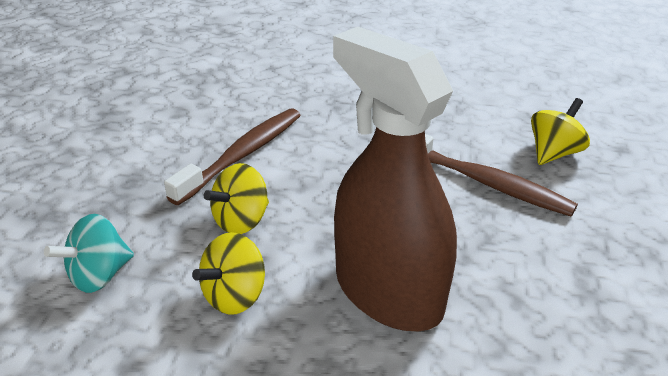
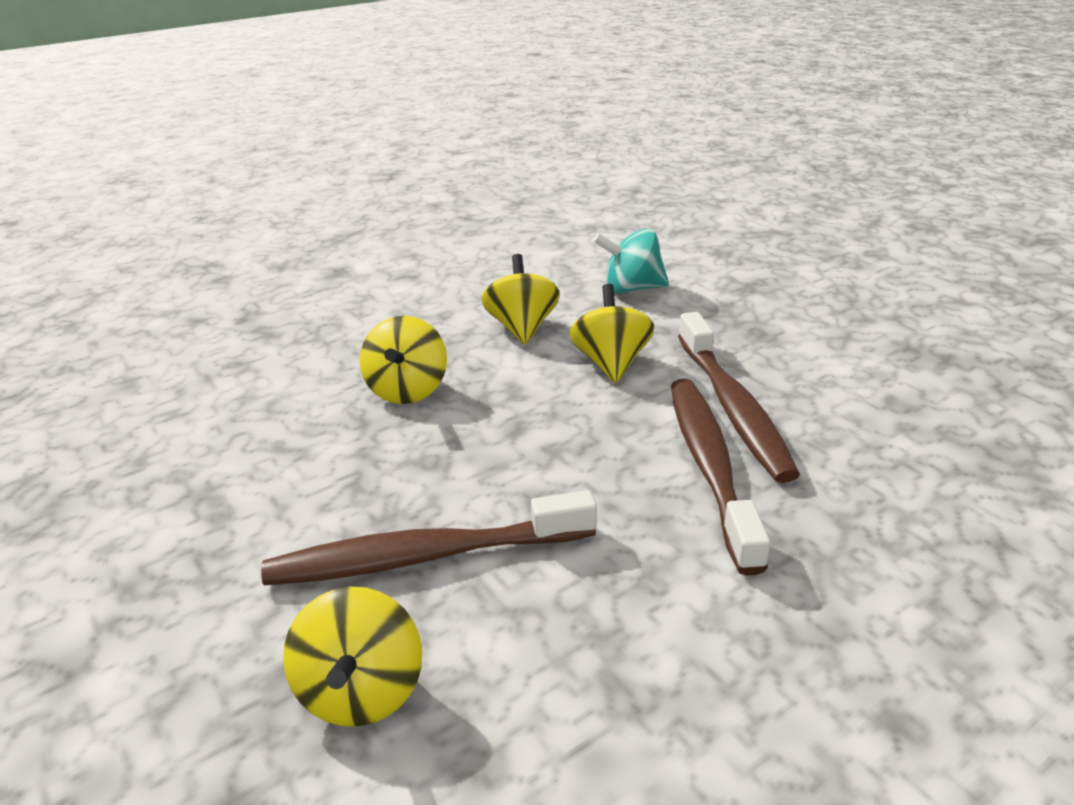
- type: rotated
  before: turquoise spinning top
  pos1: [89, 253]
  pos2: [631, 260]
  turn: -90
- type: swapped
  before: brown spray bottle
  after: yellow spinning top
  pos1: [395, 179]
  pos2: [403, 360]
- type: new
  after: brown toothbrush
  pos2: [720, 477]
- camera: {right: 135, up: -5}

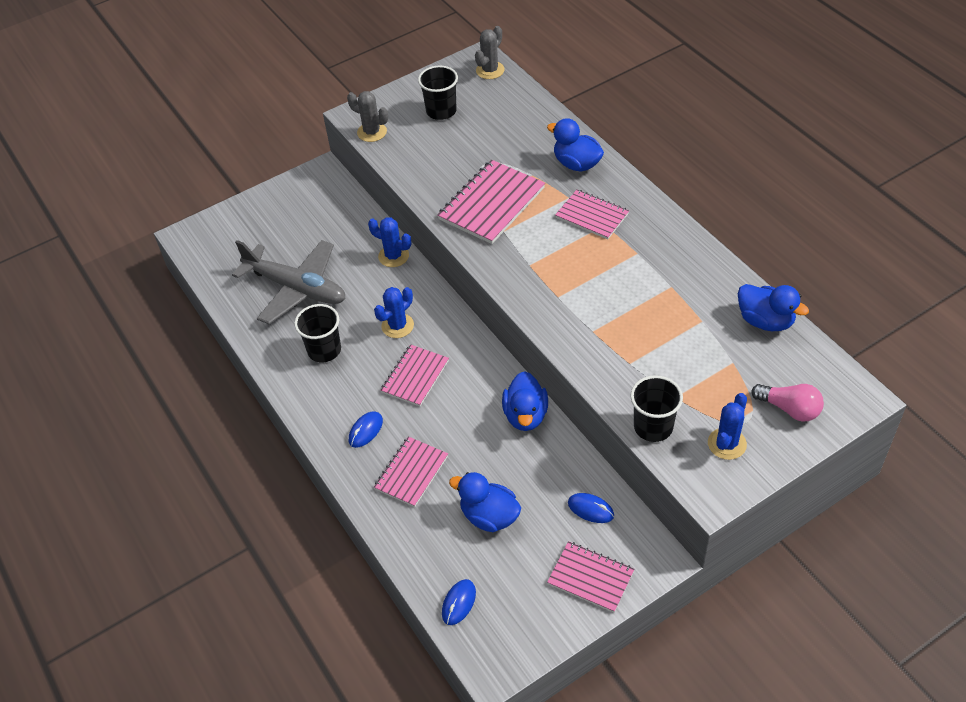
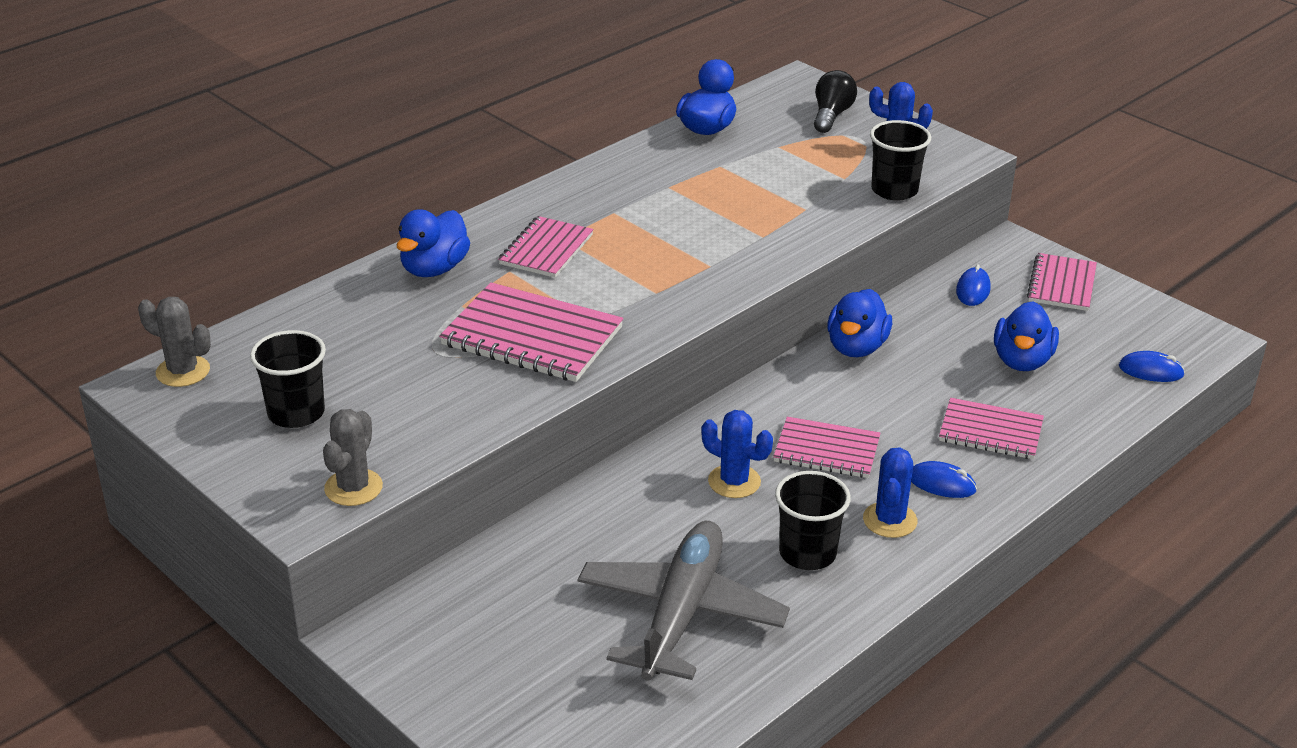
- type: shifted
  before: blue cactus
  pos1: [389, 242]
  pos2: [890, 492]
- type: rotated
  before: blue duck
  pos1: [525, 401]
  pos2: [859, 323]
  turn: 120
- type: repainted
  before: pink light bulb
  after: black light bulb
  pos1: [787, 403]
  pos2: [835, 101]
- camera: {right: -105, up: -15}

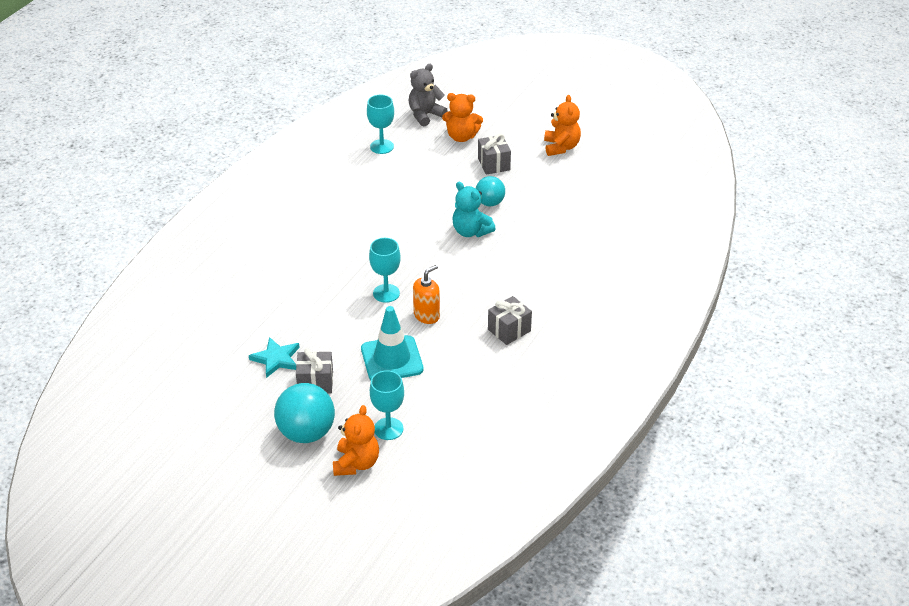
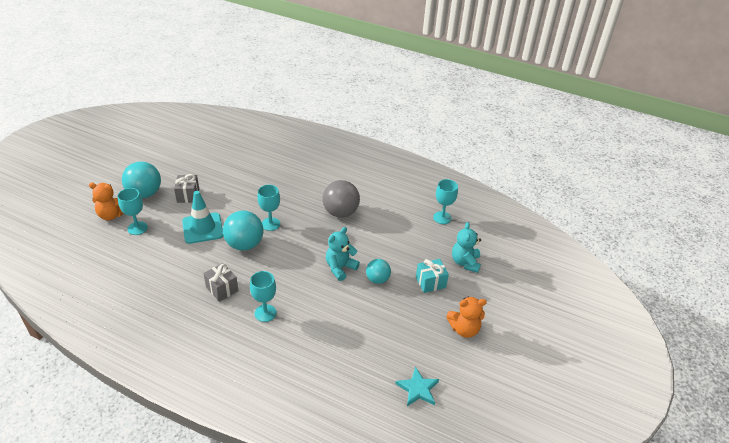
- type: shifted
  before: turquoise star
  pos1: [274, 357]
  pos2: [417, 386]
- type: gone
  before: grey teddy bear
  pos1: [428, 95]
- type: swapped
  before: orange soap dispenser
  after: turquoise ball
  pos1: [426, 294]
  pos2: [243, 231]
- type: repainted
  before: orange teddy bear
  after: turquoise teddy bear
  pos1: [462, 117]
  pos2: [466, 247]
- type: repainted
  before: grey gift
  after: turquoise gift
  pos1: [494, 154]
  pos2: [432, 276]
- type: new
  after: turquoise goblet
  pos2: [263, 296]
- type: new
  after: grey ball
  pos2: [341, 199]
- camera: {right: 85, up: 0}

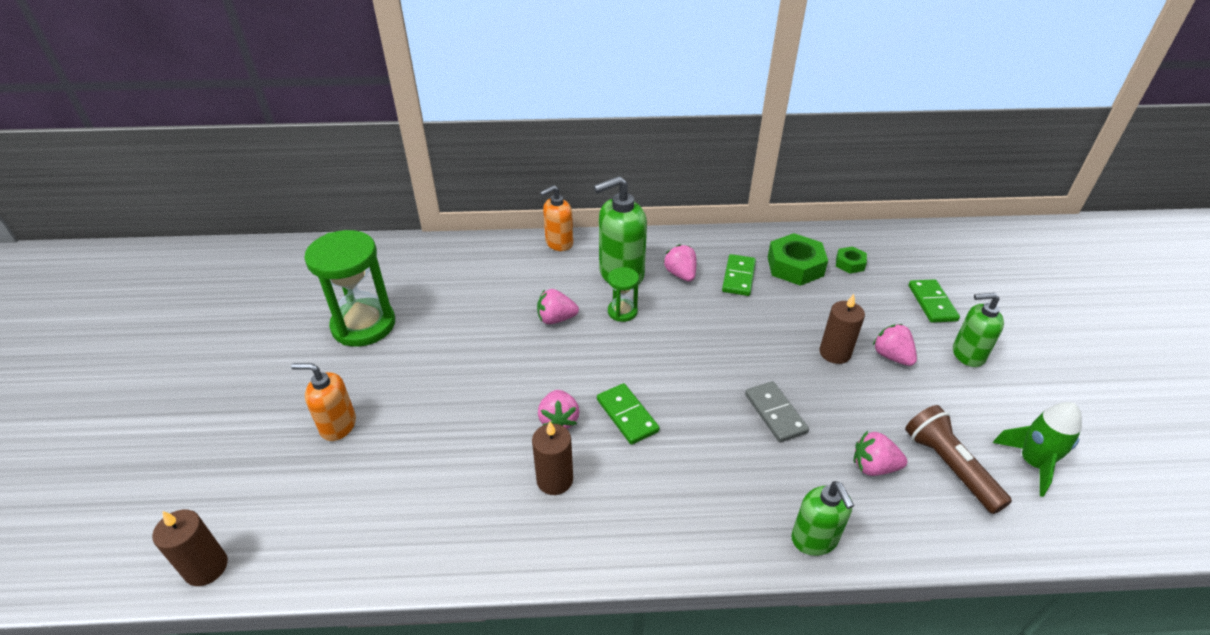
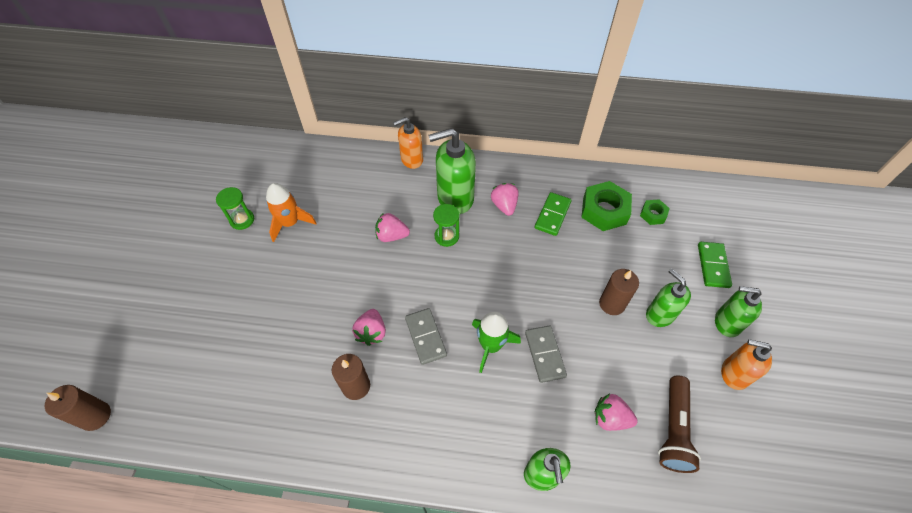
- type: shifted
  before: orange soap dispenser
  pos1: [323, 402]
  pos2: [746, 364]
- type: scaled
  before: green hourglass
  pos1: [349, 288]
  pos2: [235, 208]
  scale: 0.49
- type: repainted
  before: green domino
  after: grey domino
  pos1: [628, 414]
  pos2: [426, 336]
- type: swapped
  before: pink strawberry
  after: green soap dispenser
  pos1: [895, 345]
  pos2: [668, 298]
- type: rotated
  before: brown flashlight
  pos1: [958, 459]
  pos2: [679, 424]
  turn: -150
- type: shifted
  before: green rocket
  pos1: [1037, 449]
  pos2: [496, 342]
- type: new
  after: orange rocket
  pos2: [291, 212]
- camera: {right: 10, up: 15}

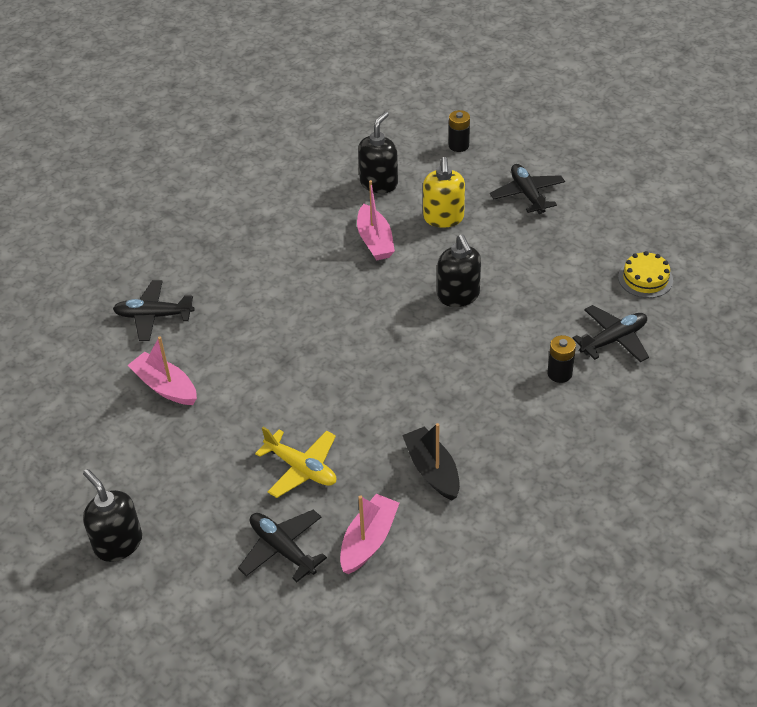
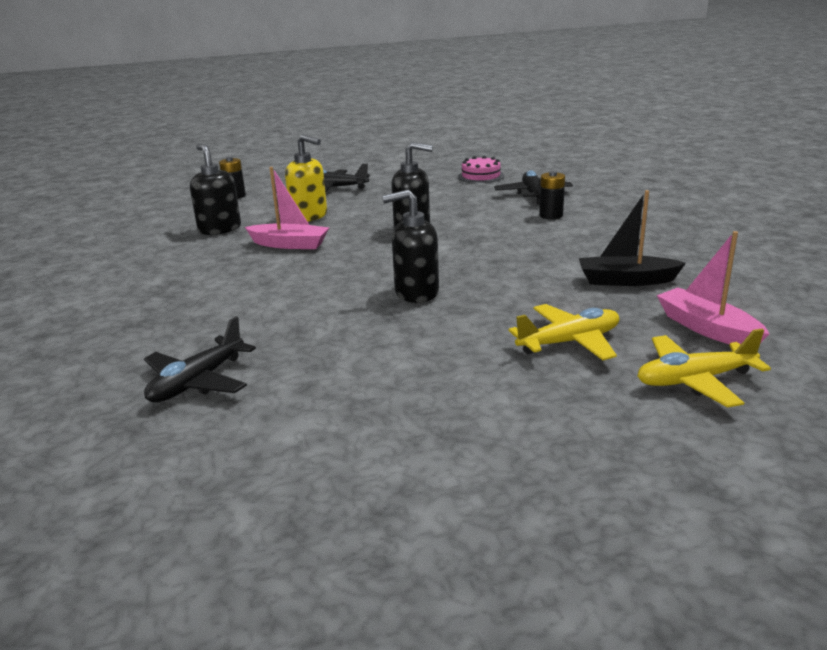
- type: shifted
  before: black soap dispenser
  pos1: [112, 515]
  pos2: [410, 246]
- type: gone
  before: pink boat
  pos1: [162, 370]
- type: repainted
  before: black plane
  after: yellow plane
  pos1: [282, 546]
  pos2: [704, 368]
- type: repainted
  before: yellow cake
  after: pink cake
  pos1: [645, 274]
  pos2: [481, 169]
- camera: {right: -60, up: -20}

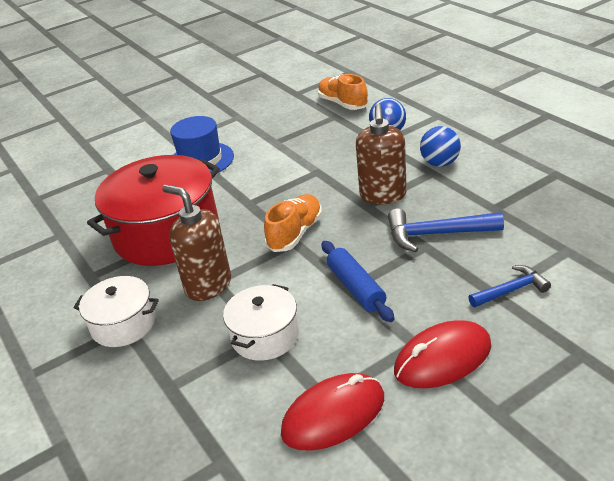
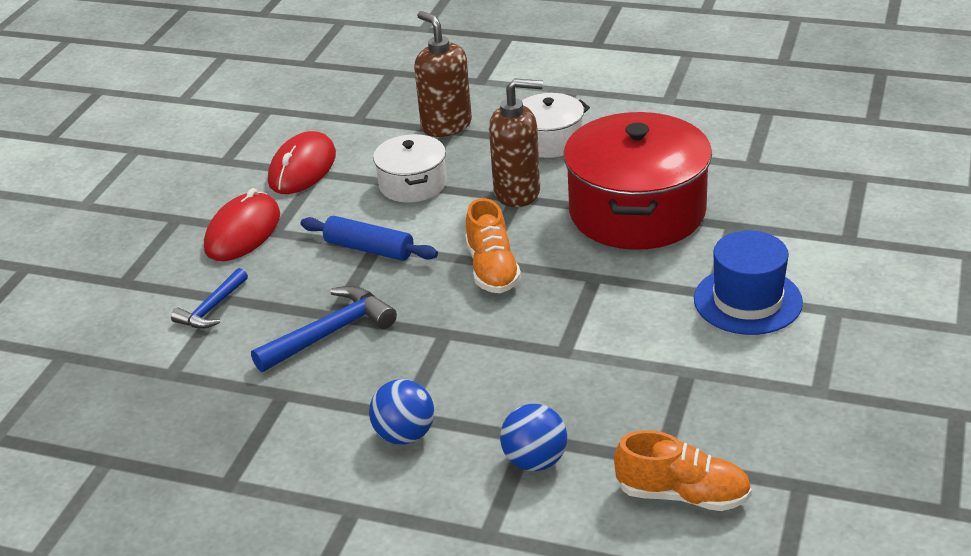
- type: shifted
  before: brown soap dispenser
  pos1: [381, 154]
  pos2: [443, 74]
- camera: {right: 140, up: 0}

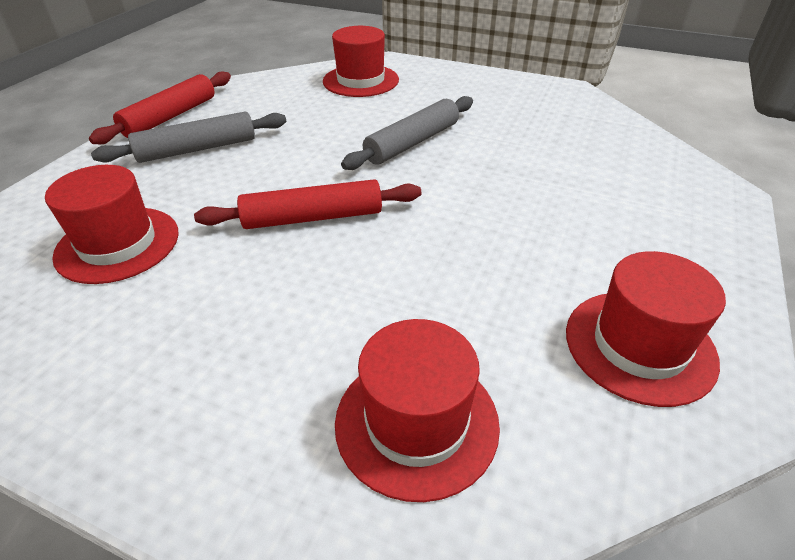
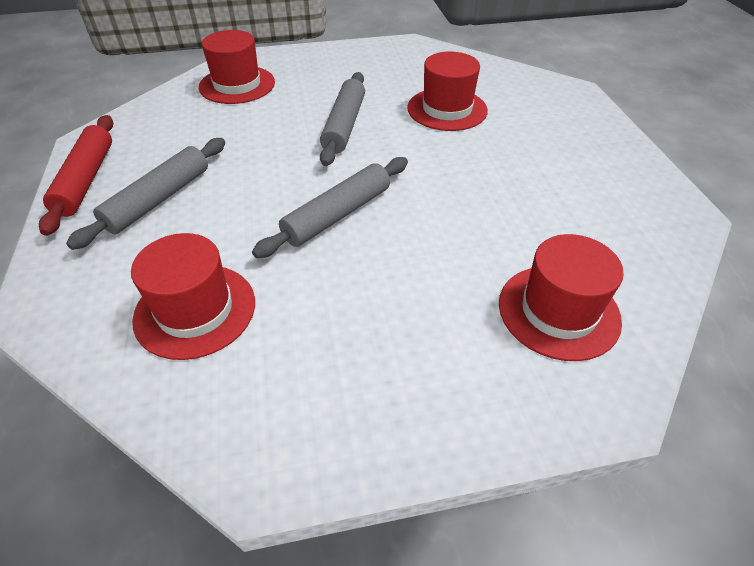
- type: repainted
  before: red rolling pin
  after: grey rolling pin
  pos1: [307, 204]
  pos2: [330, 207]
- type: shifted
  before: red hat
  pos1: [646, 329]
  pos2: [447, 91]
- camera: {right: -35, up: 5}

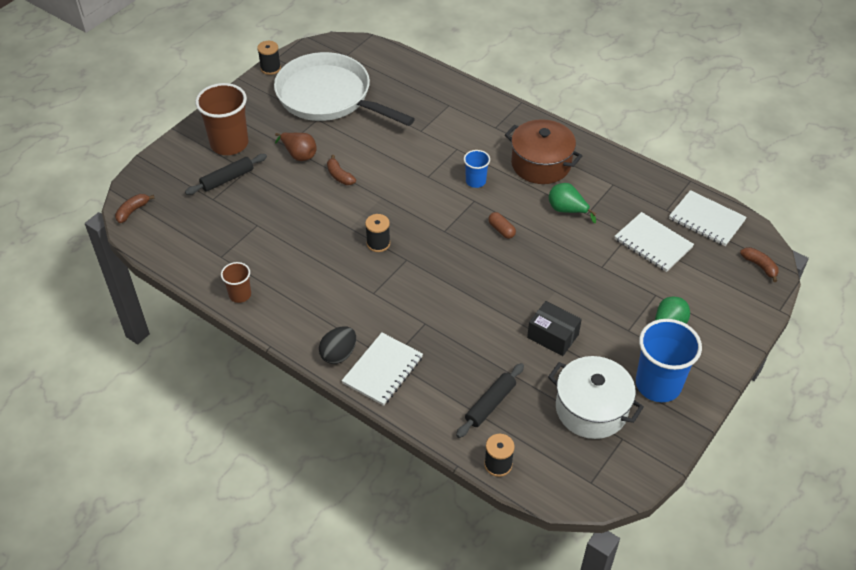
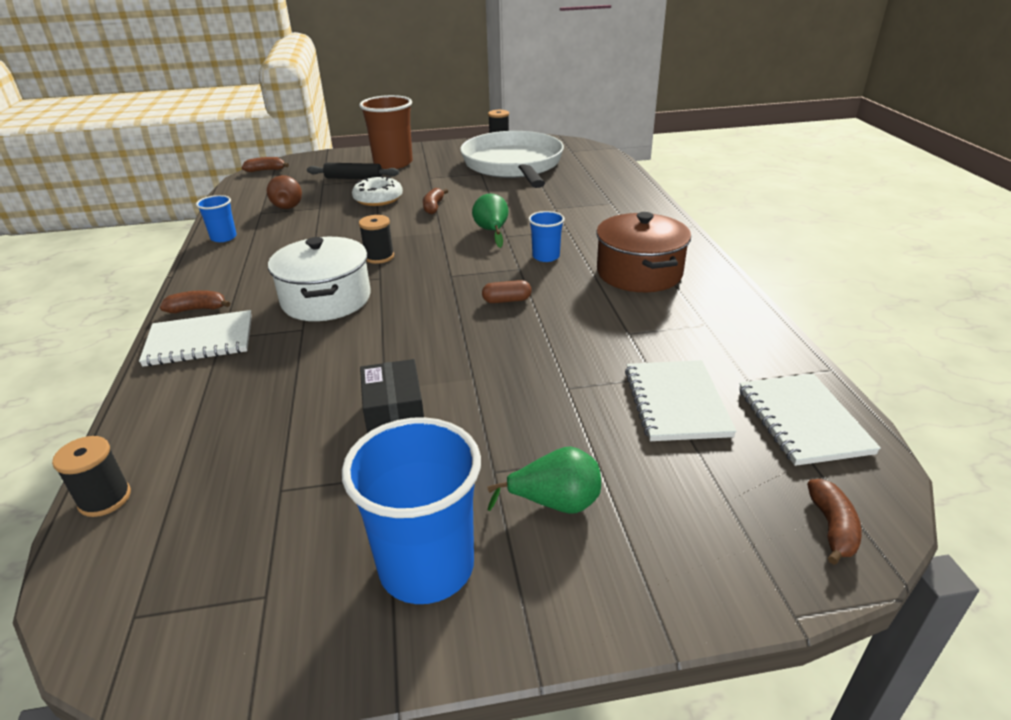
- type: repainted
  before: brown cup
  after: blue cup
  pos1: [236, 282]
  pos2: [216, 218]
- type: shifted
  before: brown pear
  pos1: [295, 147]
  pos2: [284, 192]
- type: swapped
  before: black egg
  after: brown banana
  pos1: [337, 345]
  pos2: [195, 301]
- type: gone
  before: black rolling pin
  pos1: [490, 400]
- type: rotated
  before: brown capsule
  pos1: [502, 225]
  pos2: [507, 291]
  turn: 75
- type: shifted
  before: green pear
  pos1: [572, 203]
  pos2: [490, 221]
- type: shifted
  before: white pot
  pos1: [596, 397]
  pos2: [319, 279]
- type: new
  after: white donut
  pos2: [377, 191]
- camera: {right: 45, up: -15}

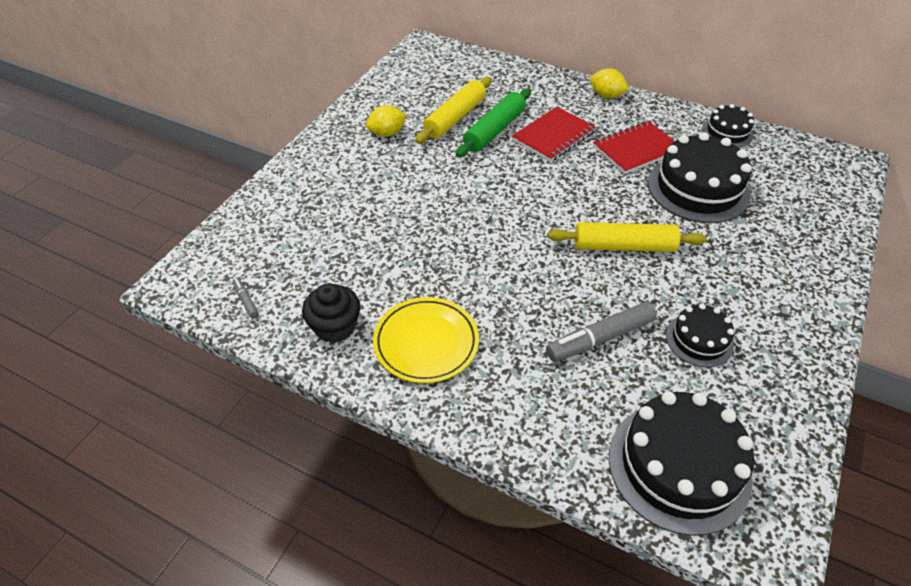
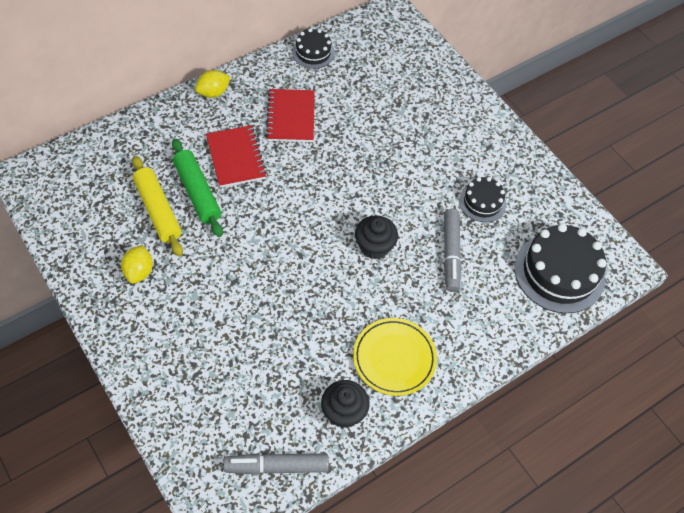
- type: scaled
  before: grey marker
  pos1: [245, 298]
  pos2: [276, 464]
  scale: 2.19
- type: gone
  before: yellow rolling pin
  pos1: [627, 237]
- type: gone
  before: black cake
  pos1: [700, 177]
- type: new
  after: black cupcake
  pos2: [376, 237]
- camera: {right: -65, up: 10}

